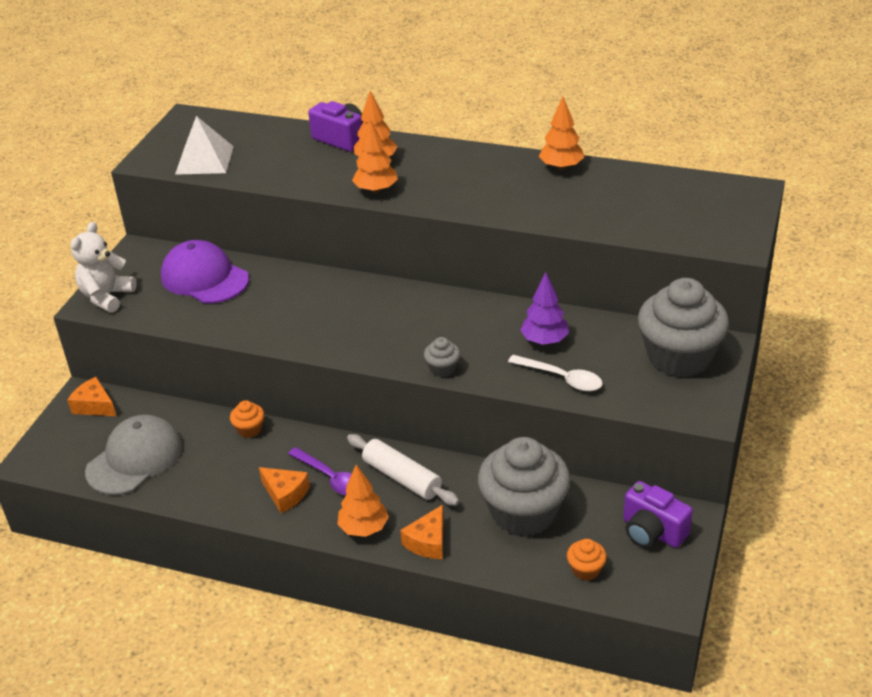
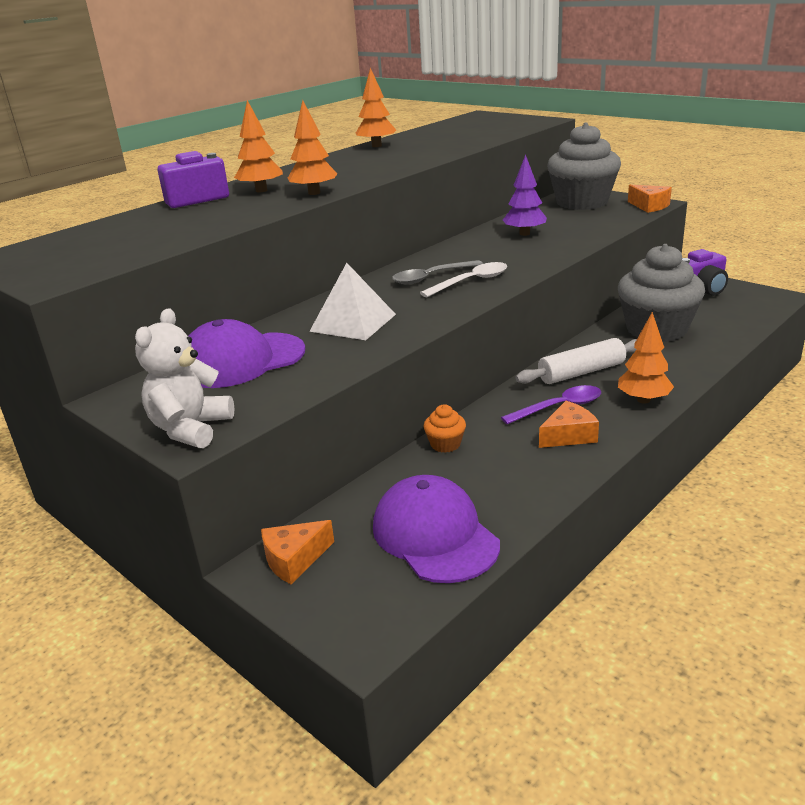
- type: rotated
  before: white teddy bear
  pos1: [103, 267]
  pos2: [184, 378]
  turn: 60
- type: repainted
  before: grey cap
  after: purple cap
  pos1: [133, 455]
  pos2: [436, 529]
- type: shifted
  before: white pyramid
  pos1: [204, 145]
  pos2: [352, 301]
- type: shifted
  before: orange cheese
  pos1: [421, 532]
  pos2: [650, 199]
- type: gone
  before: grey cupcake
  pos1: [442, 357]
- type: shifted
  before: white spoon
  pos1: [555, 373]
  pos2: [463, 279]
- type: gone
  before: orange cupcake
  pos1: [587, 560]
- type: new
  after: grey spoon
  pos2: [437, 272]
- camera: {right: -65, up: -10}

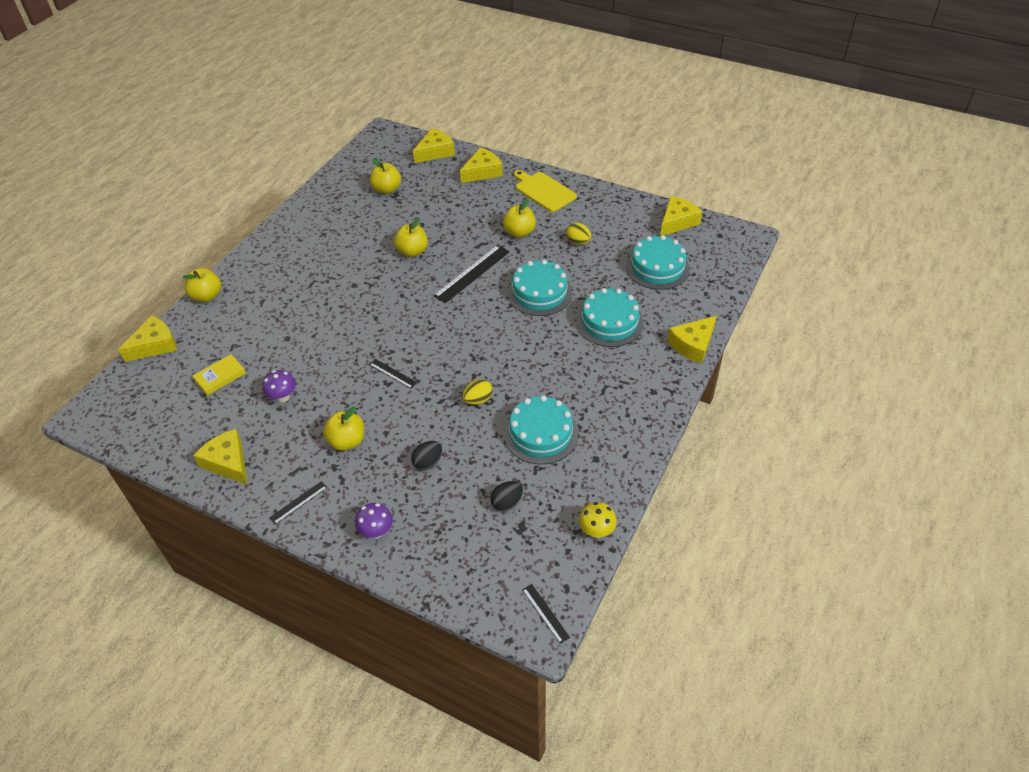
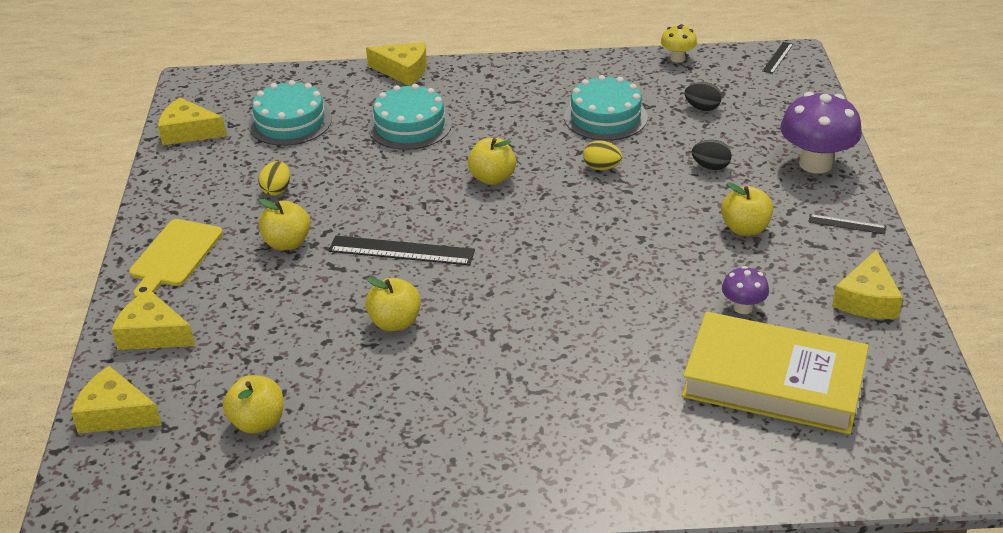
- type: gone
  before: yellow cheese
  pos1: [147, 338]
- type: shifted
  before: yellow apple
  pos1: [202, 285]
  pos2: [492, 161]
- type: scaled
  before: yellow book
  pos1: [219, 375]
  pos2: [775, 373]
  scale: 2.45
- type: scaled
  before: purple mushroom
  pos1: [374, 521]
  pos2: [821, 133]
  scale: 1.93
- type: gone
  before: black ruler
  pos1: [393, 374]
- type: gone
  before: turquoise cake
  pos1: [540, 288]
- camera: {right: -120, up: -10}

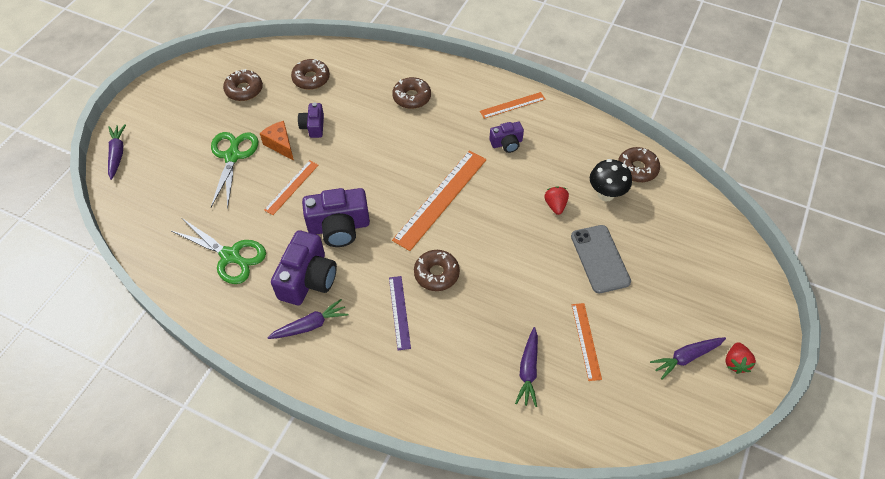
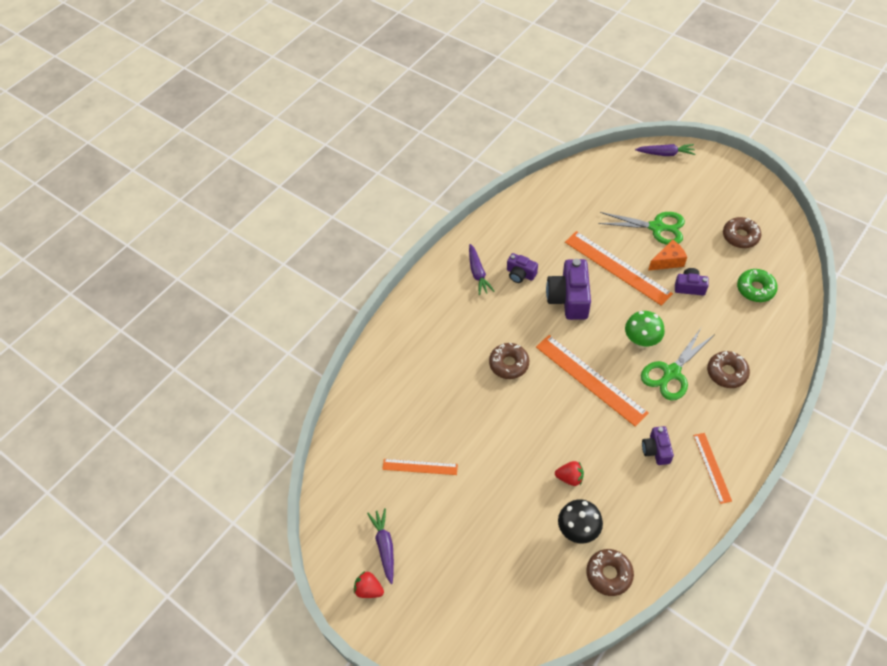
- type: shifted
  before: green scissors
  pos1: [219, 251]
  pos2: [677, 364]
- type: scaled
  before: orange ruler
  pos1: [291, 187]
  pos2: [619, 268]
  scale: 1.83
- type: scaled
  before: purple camera
  pos1: [304, 267]
  pos2: [522, 268]
  scale: 0.56
- type: repainted
  before: brown donut
  after: green donut
  pos1: [310, 74]
  pos2: [757, 285]
- type: gone
  before: purple ruler
  pos1: [400, 313]
- type: gone
  before: purple carrot
  pos1: [526, 367]
- type: gone
  before: grey phone
  pos1: [601, 259]
- type: new
  after: green mushroom
  pos2: [645, 330]
- camera: {right: 105, up: 0}

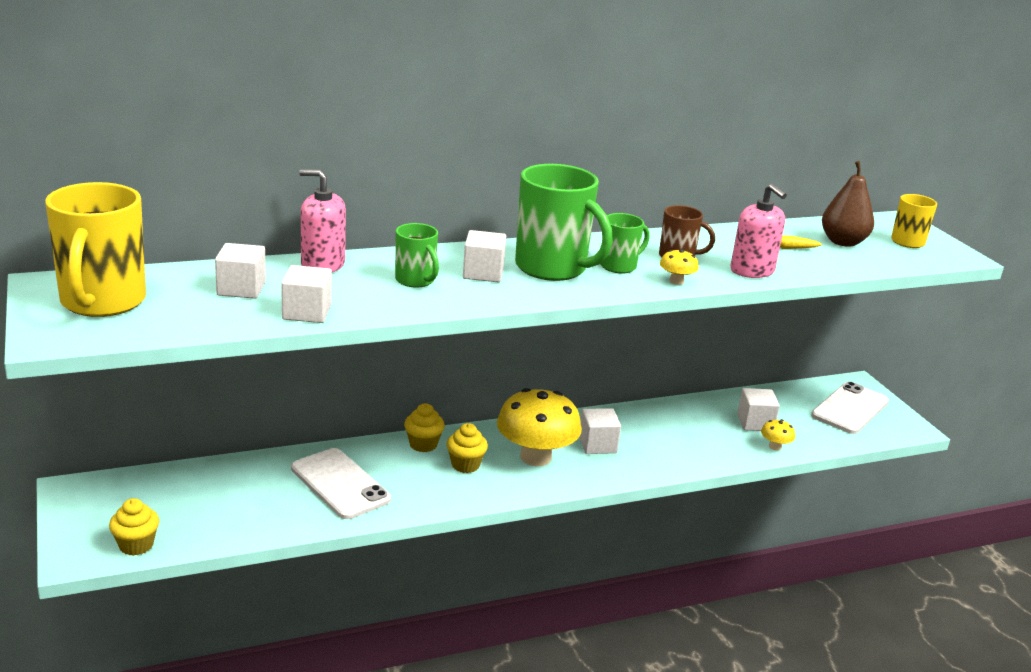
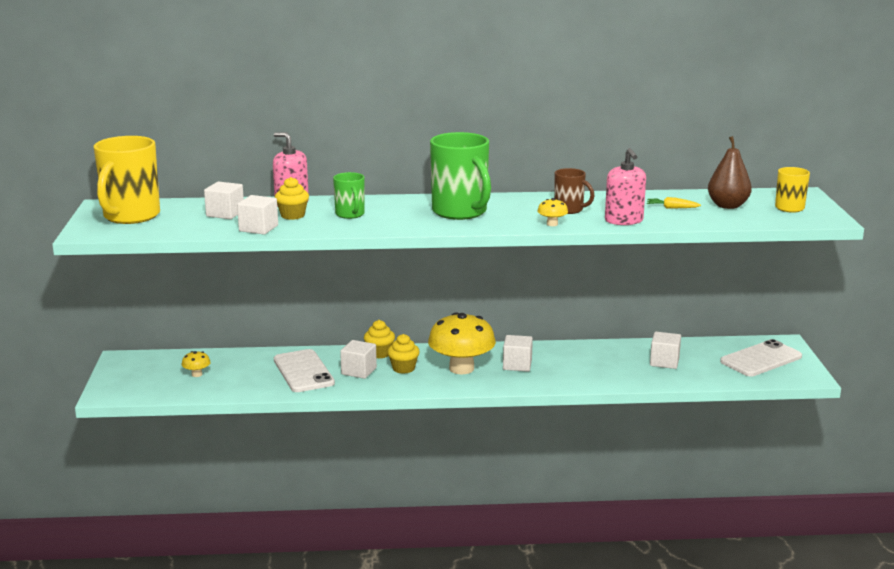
- type: shifted
  before: yellow cupcake
  pos1: [134, 527]
  pos2: [292, 198]
- type: shifted
  before: white cube
  pos1: [484, 256]
  pos2: [358, 359]
- type: gone
  before: green mug
  pos1: [625, 243]
- type: shifted
  before: yellow mushroom
  pos1: [778, 434]
  pos2: [196, 364]
- camera: {right: 20, up: -5}

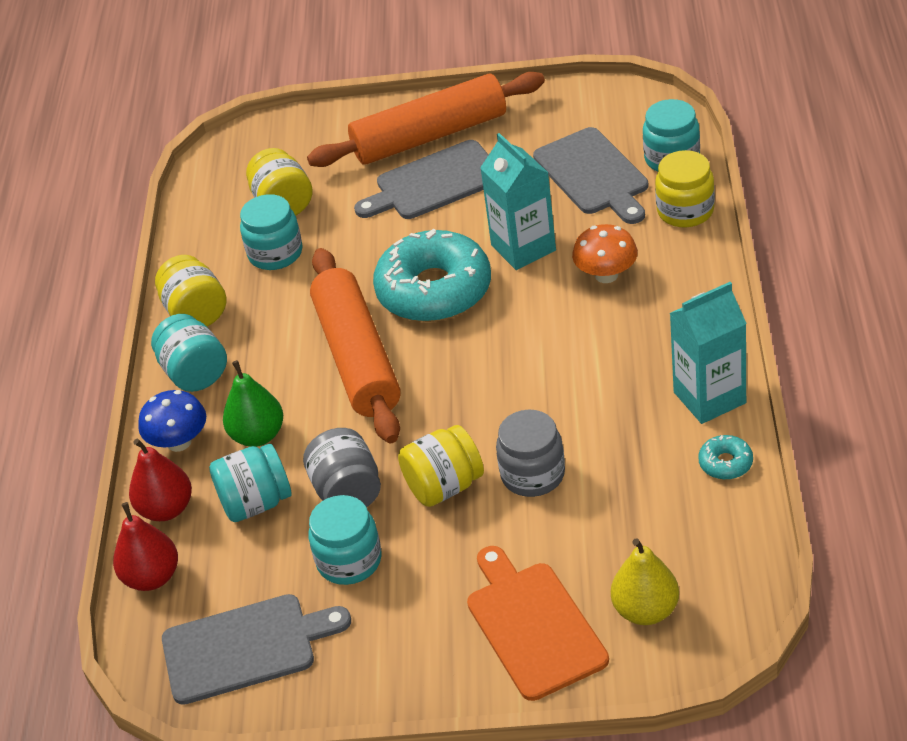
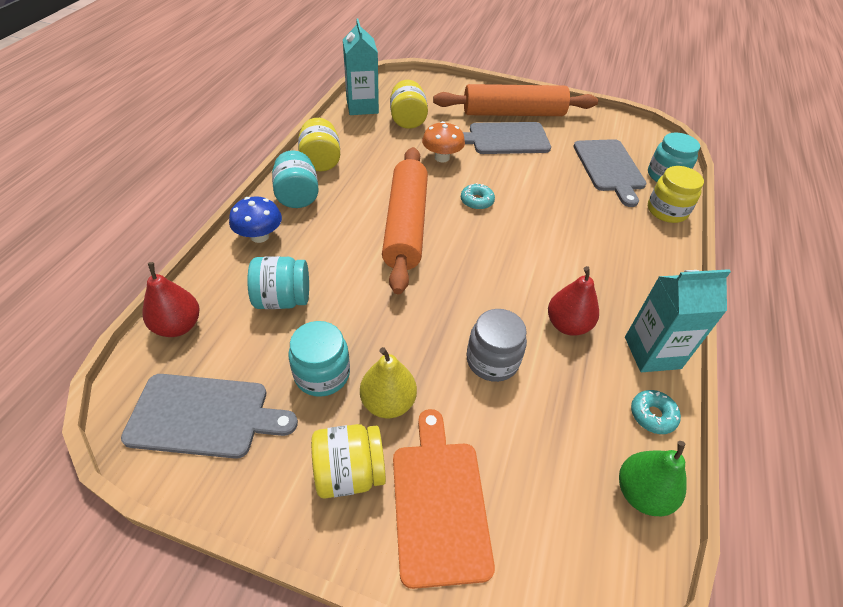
- type: shifted
  before: red pear
  pos1: [160, 479]
  pos2: [573, 301]
- type: shifted
  before: green pear
  pos1: [253, 403]
  pos2: [652, 478]
- type: gone
  before: turquoise jar
  pos1: [271, 232]
- type: gone
  before: grey jar
  pos1: [342, 467]
- type: scaled
  before: turquoise donut
  pos1: [432, 275]
  pos2: [478, 196]
  scale: 0.41
- type: shifted
  before: yellow jar
  pos1: [441, 466]
  pos2: [348, 461]
- type: shifted
  before: turquoise carton
  pos1: [518, 201]
  pos2: [361, 67]
- type: shifted
  before: orange mushroom
  pos1: [605, 253]
  pos2: [443, 141]
- type: shifted
  before: yellow pear
  pos1: [645, 581]
  pos2: [388, 382]
- camera: {right: 10, up: 5}

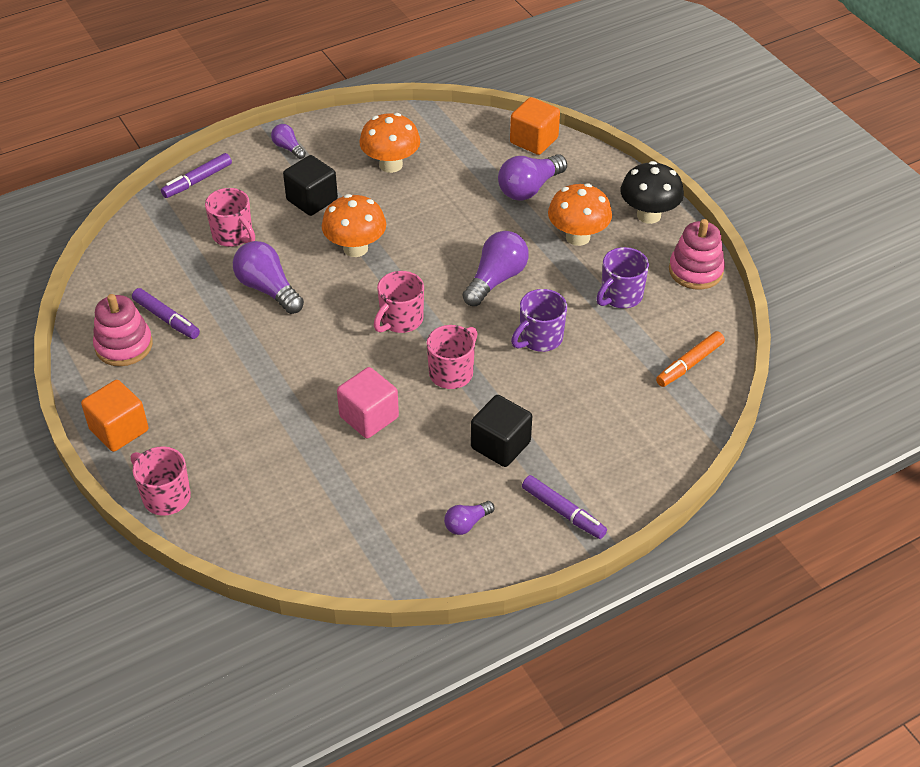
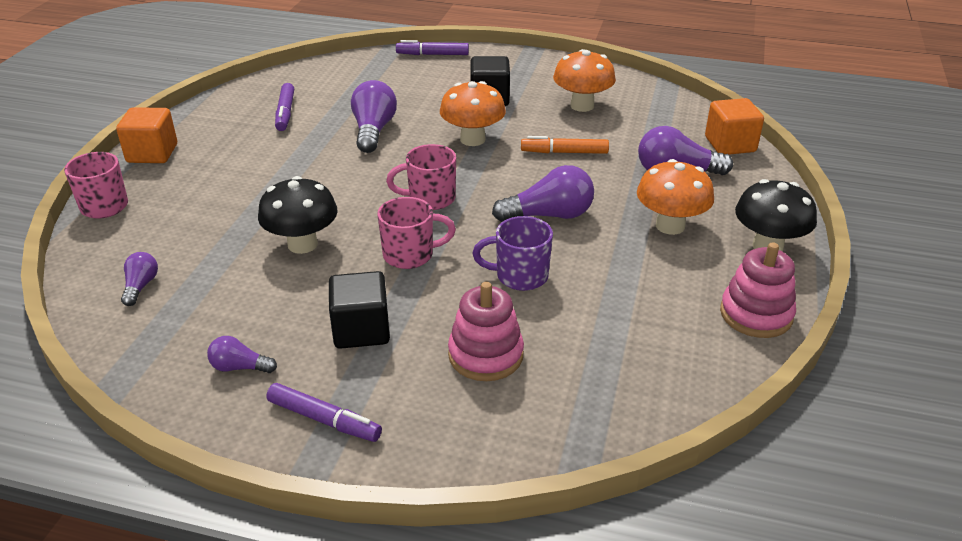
- type: shifted
  before: pink stacking toy
  pos1: [123, 330]
  pos2: [486, 331]
- type: gone
  before: pink mug
  pos1: [230, 217]
- type: shifted
  before: purple light bulb
  pos1: [288, 141]
  pos2: [139, 279]
- type: swapped
  before: pink cube
  after: black mushroom
  pos1: [368, 402]
  pos2: [298, 215]
- type: rotated
  before: purple marker
  pos1: [564, 507]
  pos2: [324, 412]
  turn: -60
- type: gone
  before: purple mug
  pos1: [622, 277]
- type: shifted
  before: orange marker
  pos1: [690, 359]
  pos2: [565, 145]
- camera: {right: 45, up: -10}

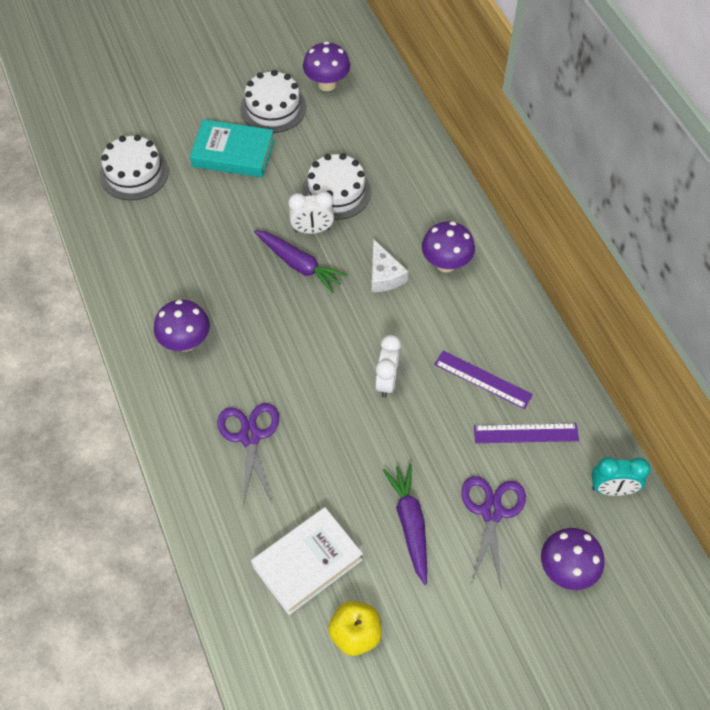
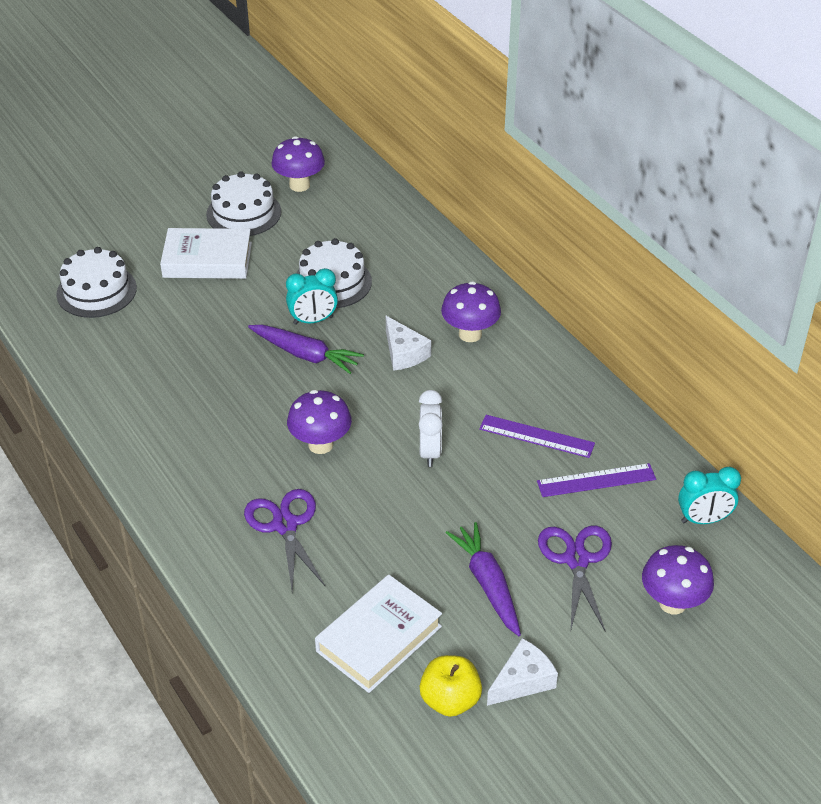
- type: shifted
  before: purple mushroom
  pos1: [182, 326]
  pos2: [319, 422]
- type: repainted
  before: turquoise book
  after: white book
  pos1: [232, 148]
  pos2: [206, 253]
- type: repainted
  before: white clock
  after: turquoise clock
  pos1: [311, 212]
  pos2: [312, 296]
- type: new
  after: white cheese
  pos2: [522, 672]
- camera: {right: -10, up: -15}

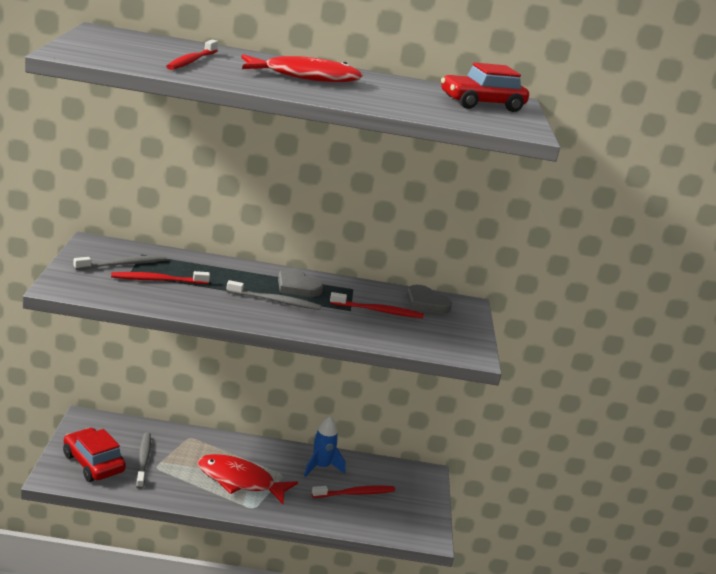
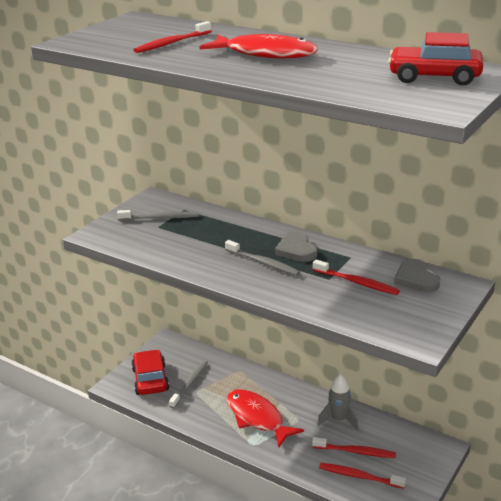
- type: shifted
  before: red toothbrush
  pos1: [160, 277]
  pos2: [362, 476]
- type: repainted
  before: blue rocket
  after: grey rocket
  pos1: [324, 446]
  pos2: [337, 402]
- camera: {right: 35, up: 5}

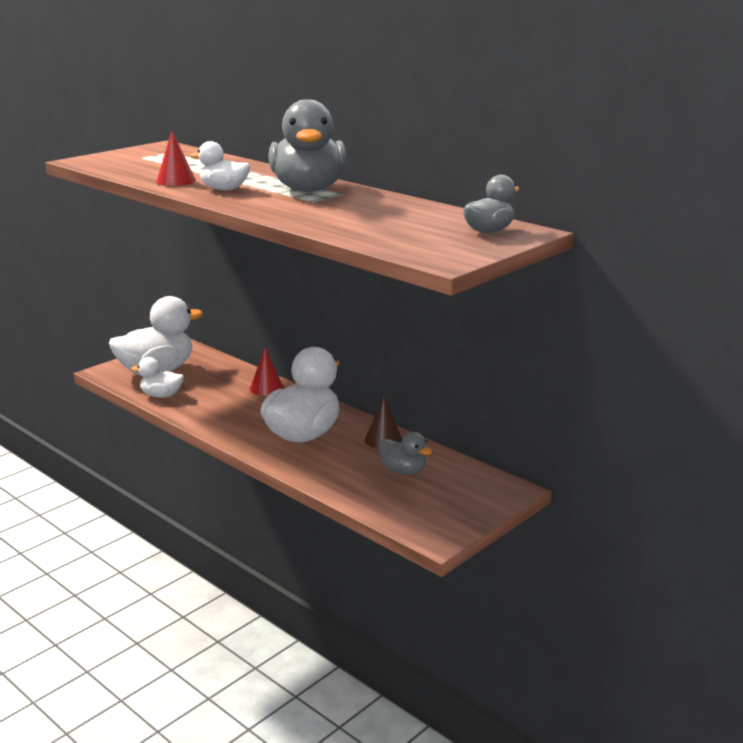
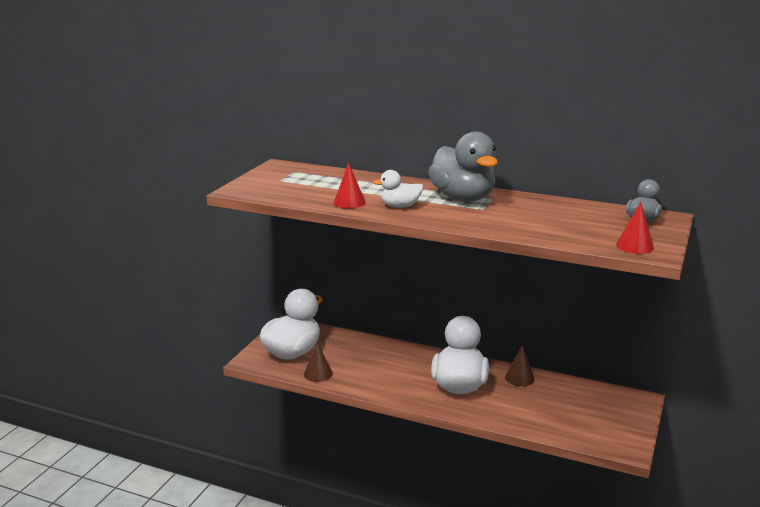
- type: swapped
  before: white duck
  after: brown cone
  pos1: [157, 377]
  pos2: [318, 362]
- type: shifted
  before: red cone
  pos1: [267, 372]
  pos2: [635, 228]
- type: gone
  before: grey duck
  pos1: [406, 453]
- camera: {right: -20, up: 0}

